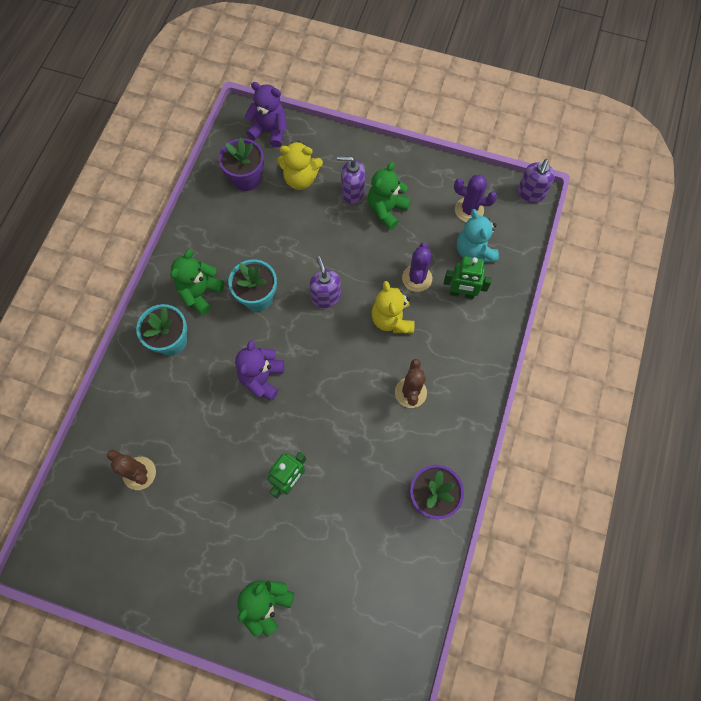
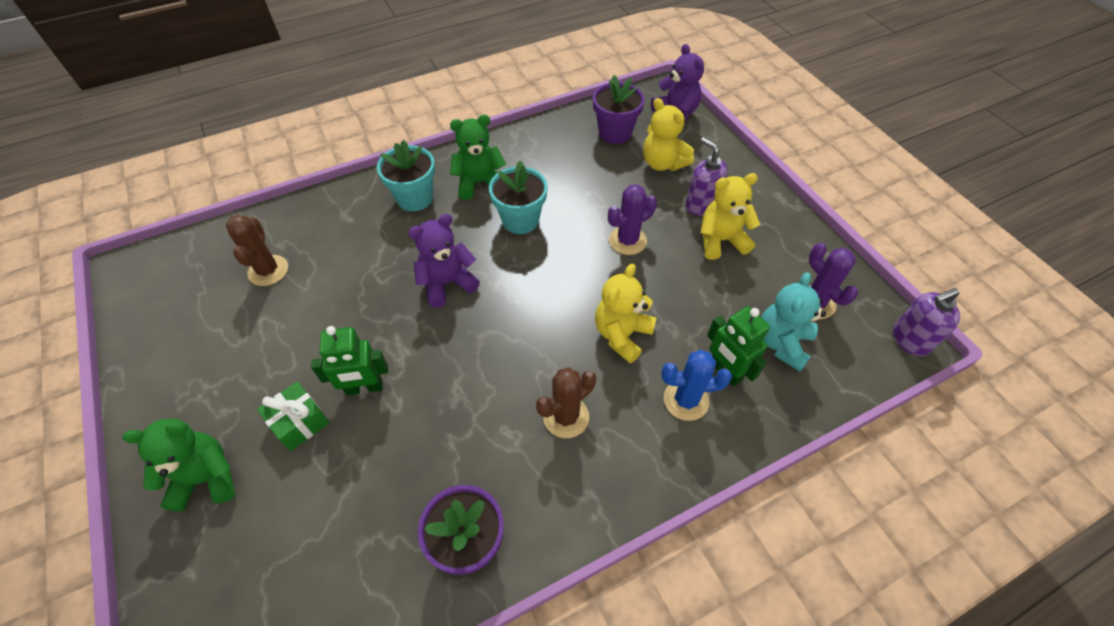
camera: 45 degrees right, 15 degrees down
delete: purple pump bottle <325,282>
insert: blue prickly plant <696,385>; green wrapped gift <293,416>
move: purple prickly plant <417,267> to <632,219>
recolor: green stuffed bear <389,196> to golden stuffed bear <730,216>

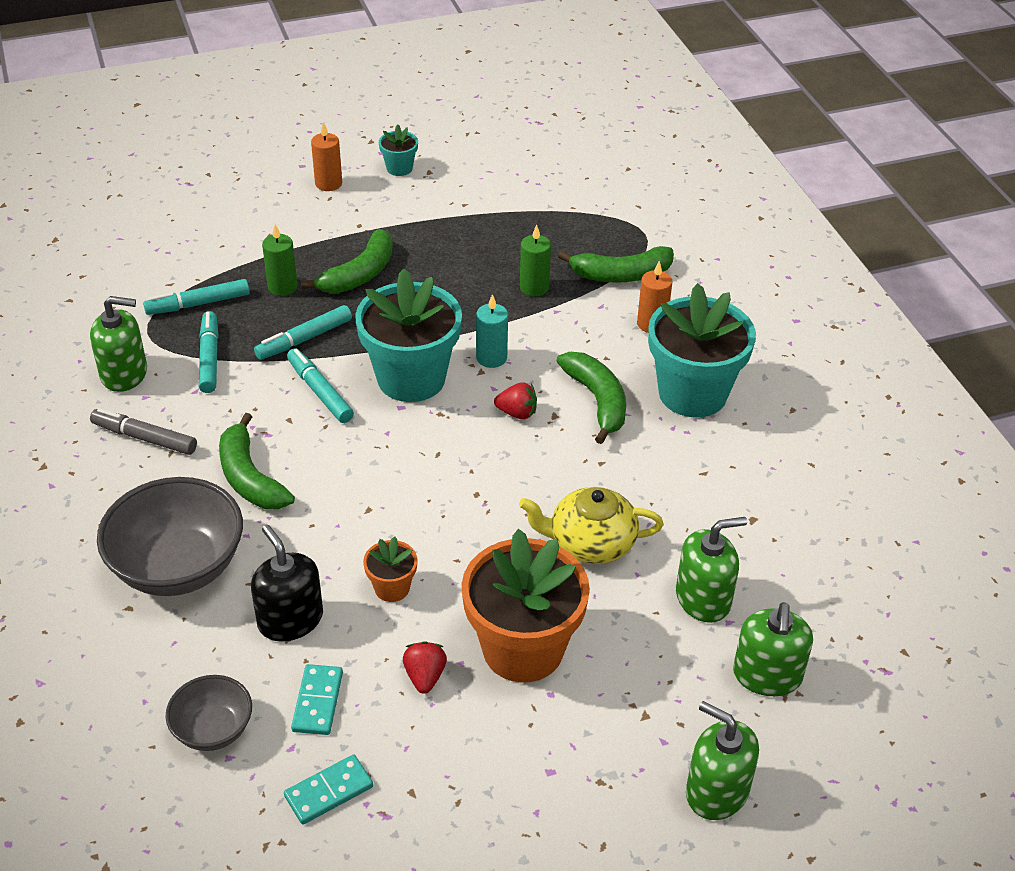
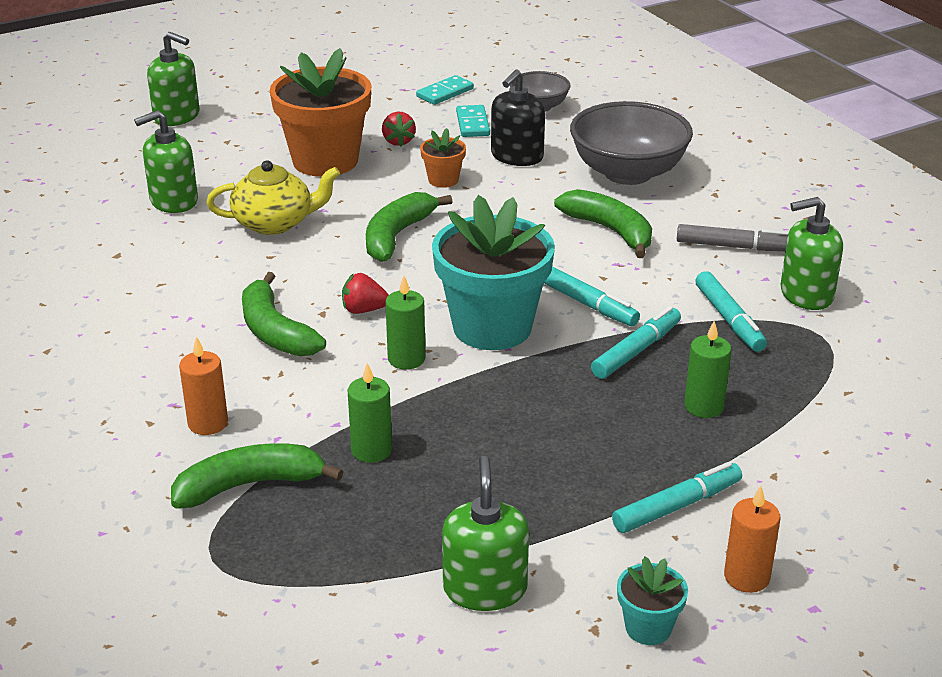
camera: 170 degrees right, 10 degrees down
delete: teal plant pot <702,350>
move: green banana fruit <347,261> to <409,227>; teal marker pen <196,297> to <677,497>; green pump bottle <773,649> to <485,533>
recolor: teal pillar candle <492,331> to green pillar candle <405,323>
rotate: black pump bottle <287,583> = <518,118> 75 degrees clockwise

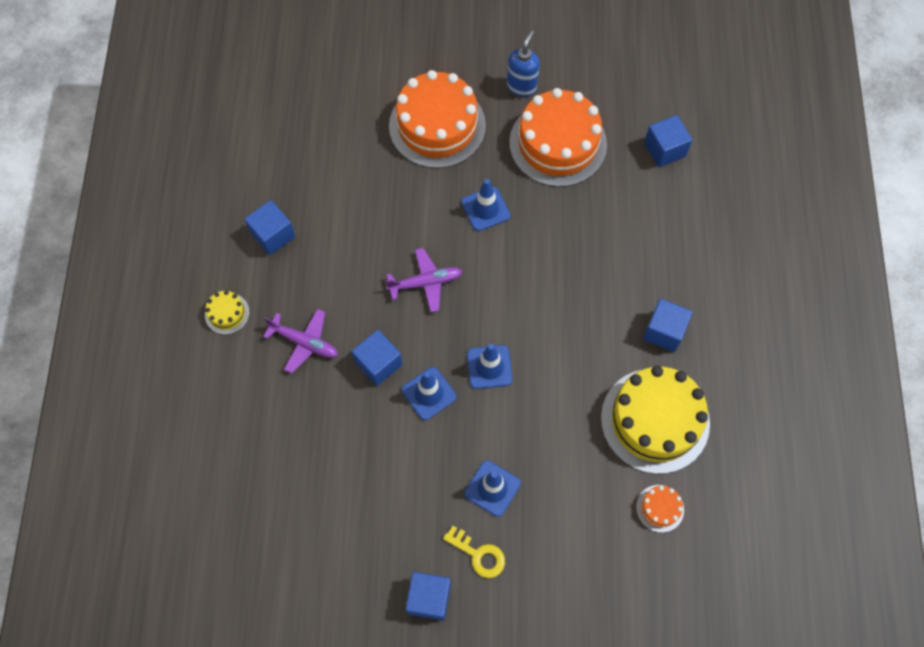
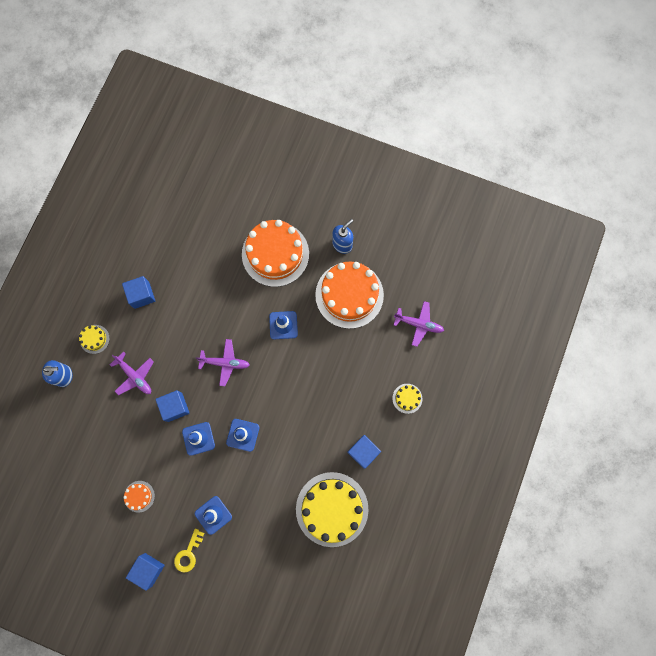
camera: 20 degrees right, 10 degrees up
insert: blue pump bottle <57,373>; golden gateau <407,399>
move: bright orange gateau <660,509> to <139,497>
replace: blue block <668,141> to purple toy plane <419,324>
rotate: golden latchkey <474,552> = <189,550> 60 degrees clockwise

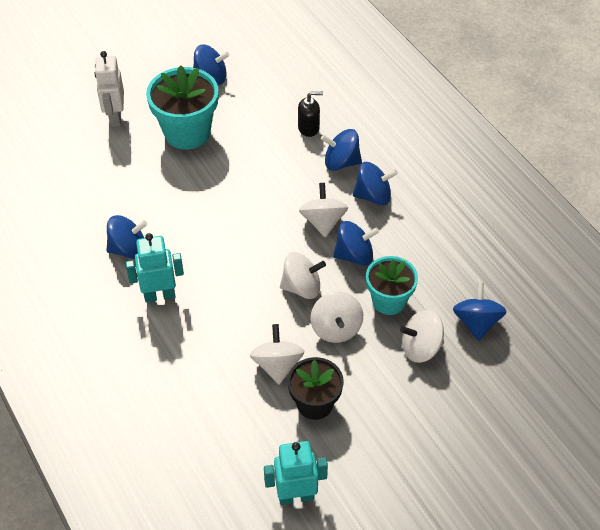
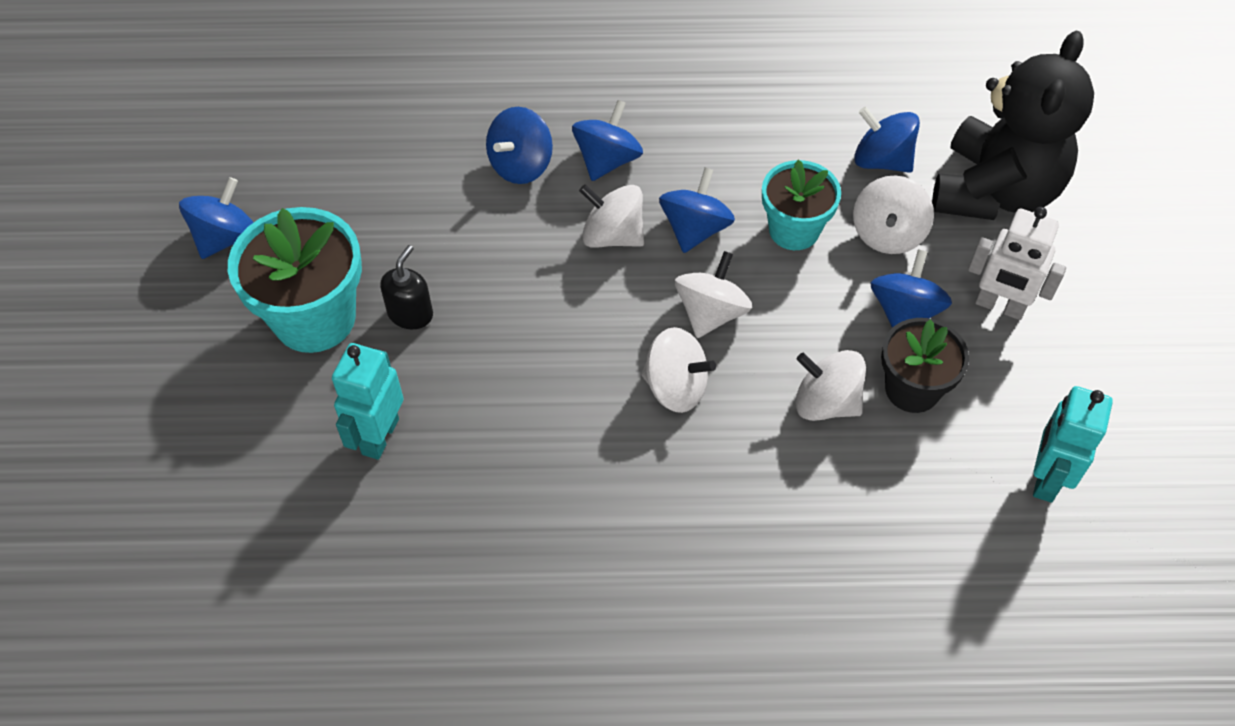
camera: 60 degrees left, 5 degrees up
insert: black stuffed bear <1013,125>
move: snow-white toy robot <109,89> to <1017,263>; black pump bottle <310,114> to <406,287>; blue spinning top <127,237> to <911,288>; teal toy robot <155,268> to <368,401>; snow-white spinning top <337,317> to <678,370>

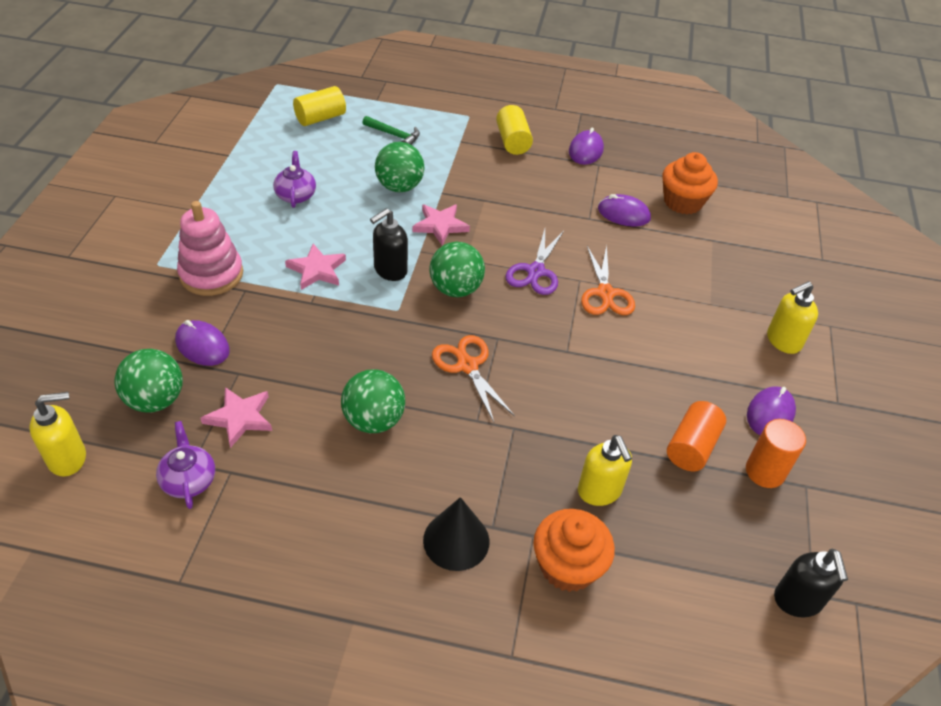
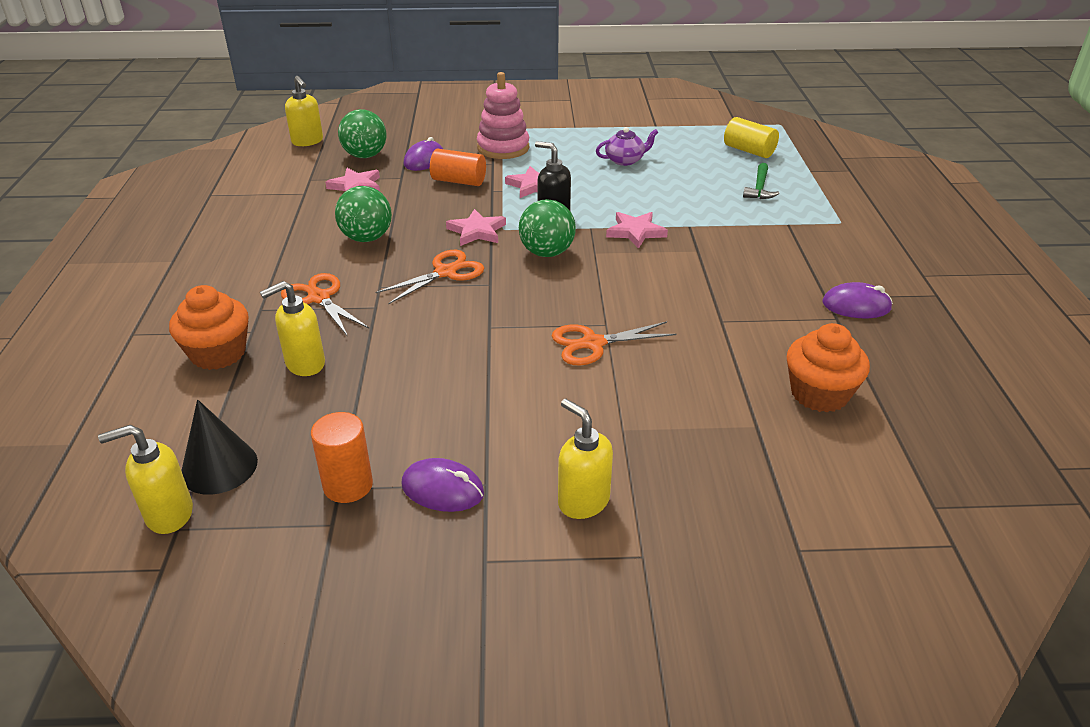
camera: 80 degrees right, 10 degrees down
delete: golden solid cylinder <514,130>; green ball <399,167>; purple mouse <624,210>; purple scissors <535,262>; purple teapot <185,465>
insert: rosy five-pointed star <476,227>; bright orange scissors <325,305>
move: bright orange solid cylinder <696,436> to <458,167>; black cone shape <456,534> to <219,447>
recolor: black pump bottle <811,583> to golden pump bottle <145,479>

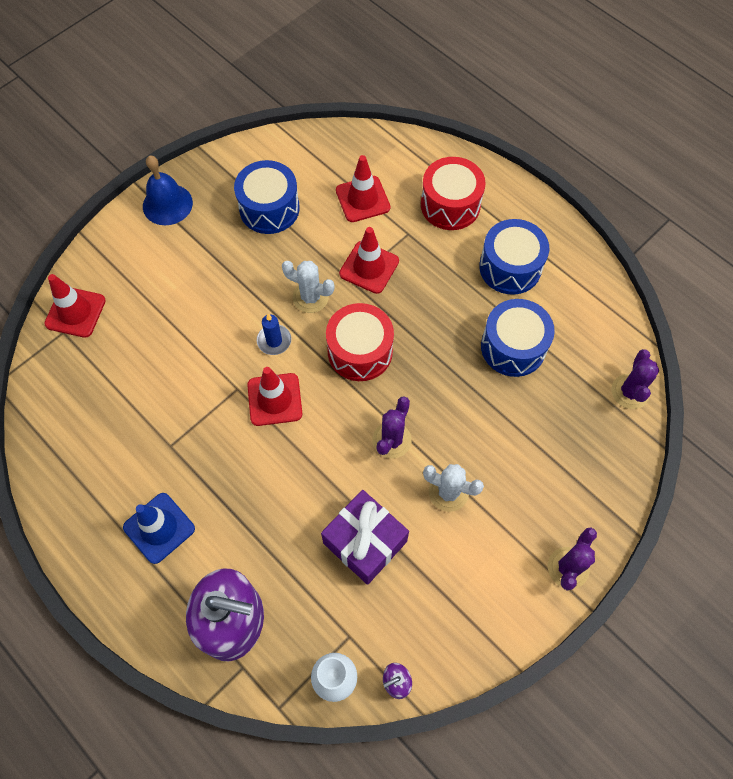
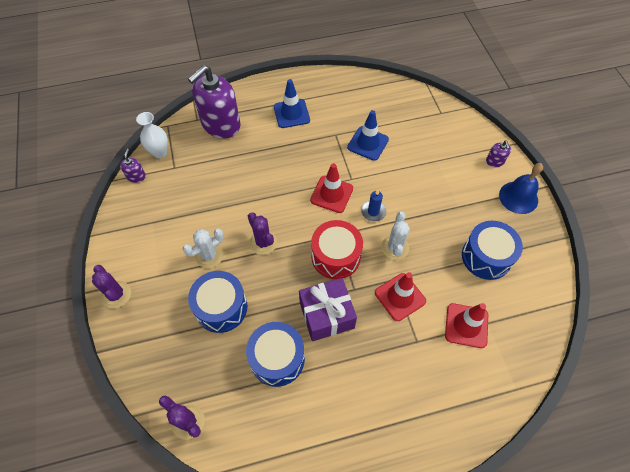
camera: 120 degrees right, 5 degrees down
delete: crimson snare drum <453,193>; crimson traffic cone <75,306>
insert: blue traffic cone <368,135>; purple pump bottle <498,154>
move: blue snare drum <514,257> to <217,302>; purple wrapped gift <365,537> to <328,309>
rotate: snow-white prickly plant <308,287> = <395,235> 45 degrees counterclockwise

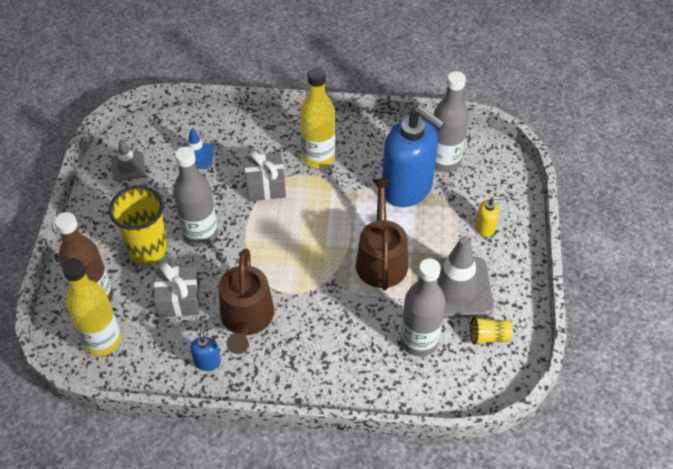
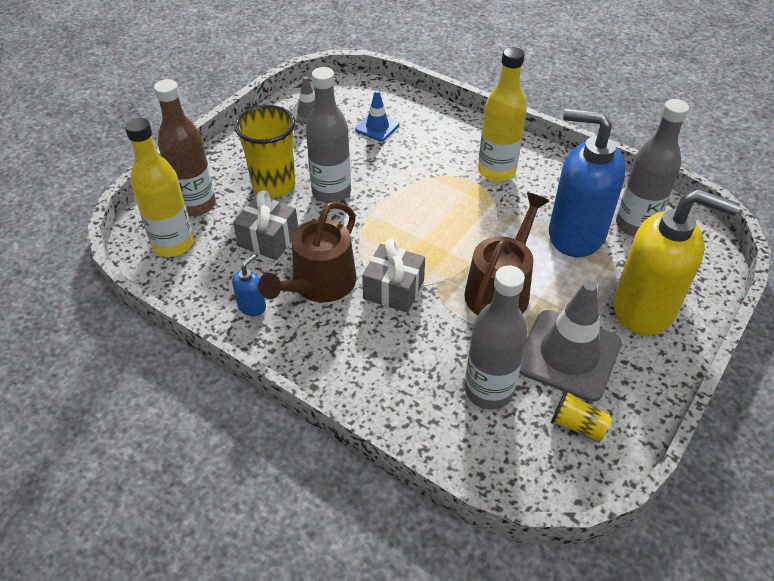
camera: 30 degrees right, 5 degrees down
move: ash-grey wrapped gift <265,175> to <393,276>
rotate: blue pump bottle <413,156> = <587,183> 135 degrees clockwise
resize: golden pump bottle <490,216> = <676,262> x2.47

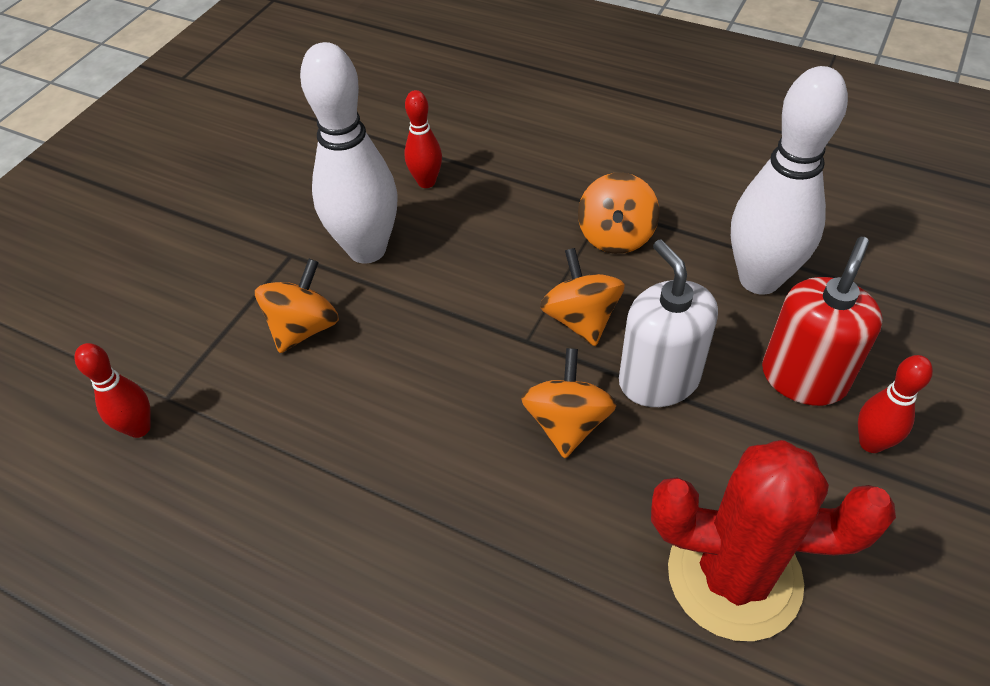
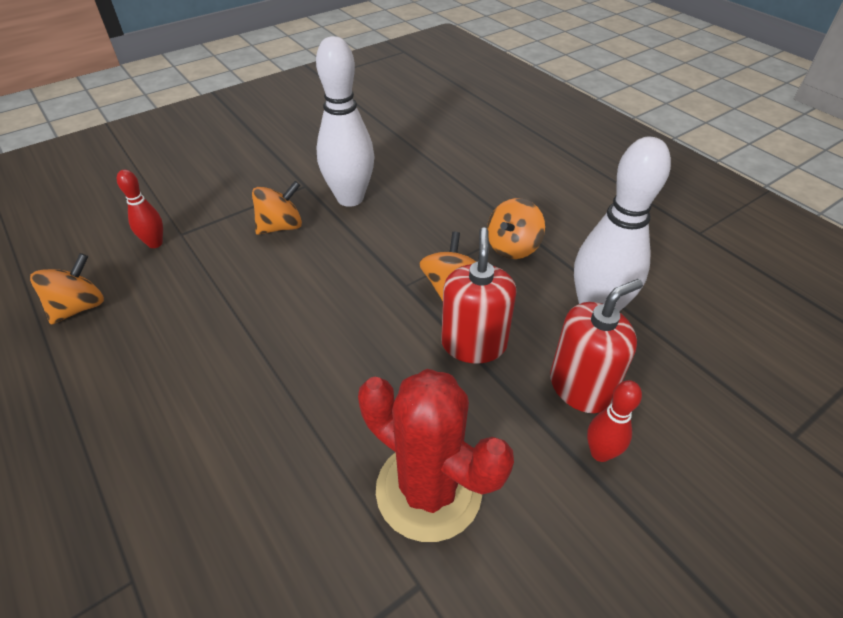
camera: 25 degrees right, 5 degrees down
delete: crimson tenpin <423,139>
move: bright orange spinning top <569,403> to <67,288>
recolor: snow-white pump bottle <668,323> to crimson pump bottle <478,295>

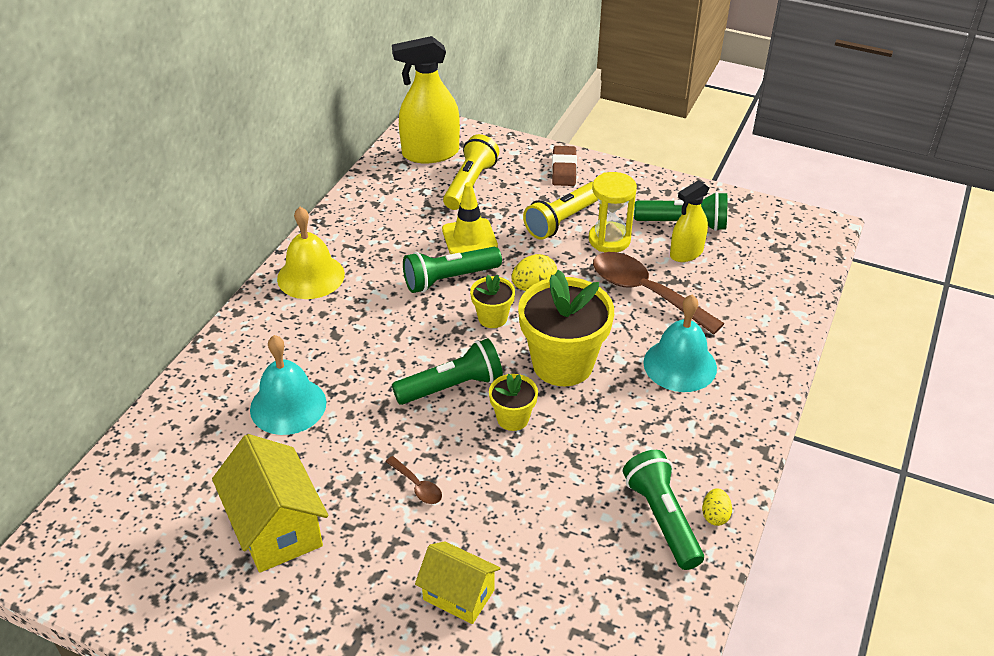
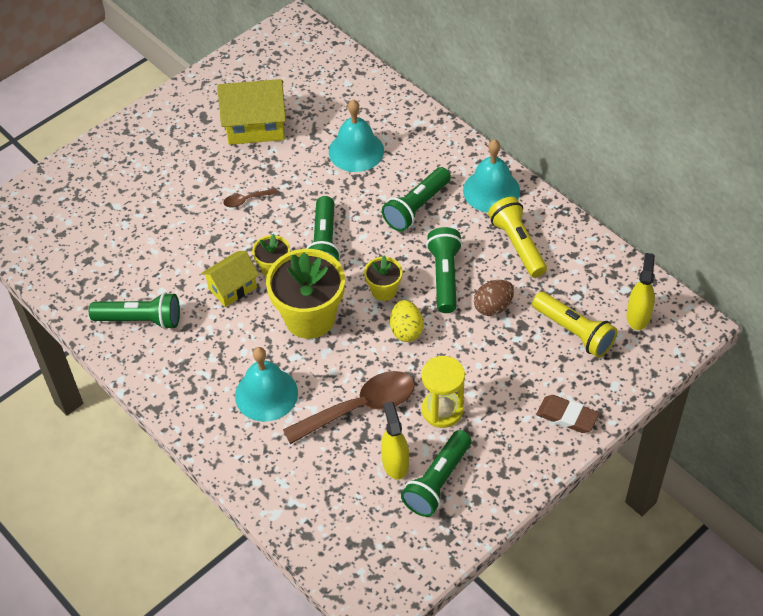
camera: 115 degrees right, 10 degrees up
delete: golden egg shape <717,507>
insert: green torch <416,199>
move: golden torch <560,211> to <517,237>; golden cottage <458,582> to <230,278>
replace: golden traffic cone <470,218> to brown egg shape <494,298>
recolor: golden hand bell <311,253> to teal hand bell <491,176>
resize: golden spray cleaner <426,99> = <641,291> x0.61

